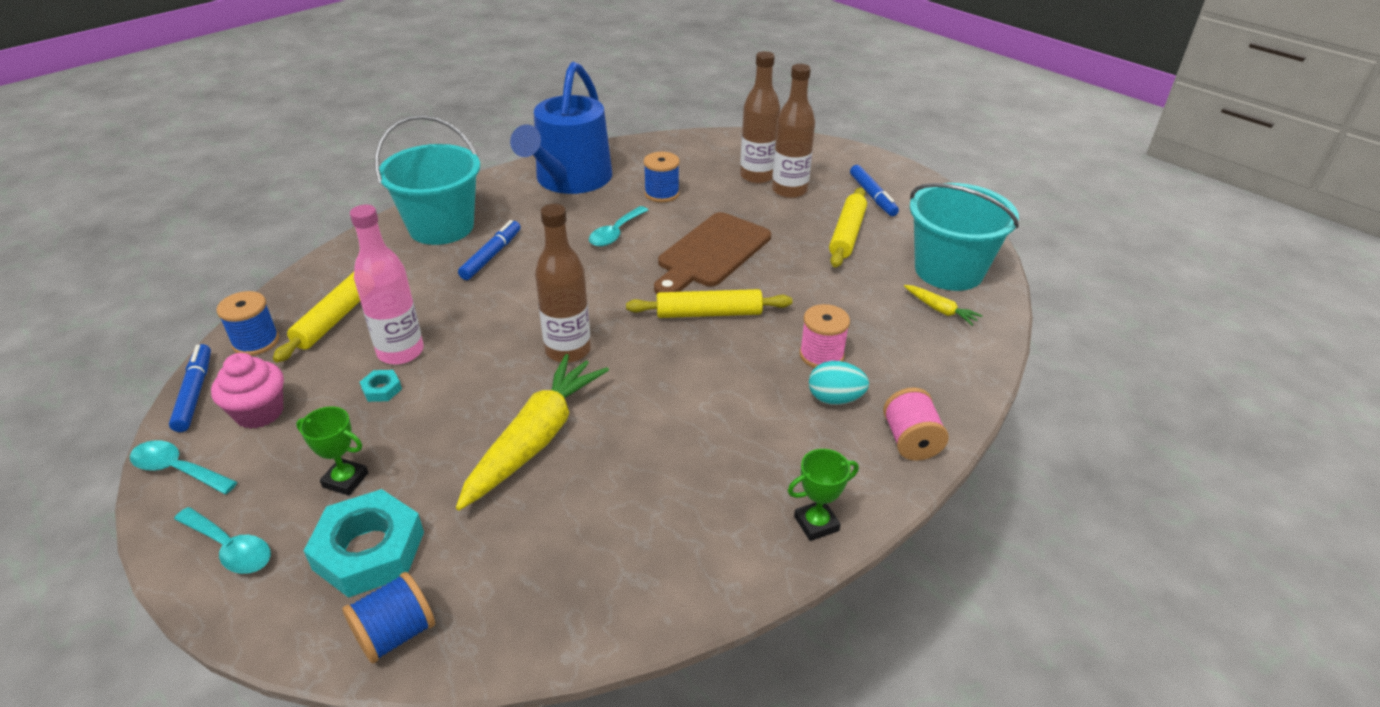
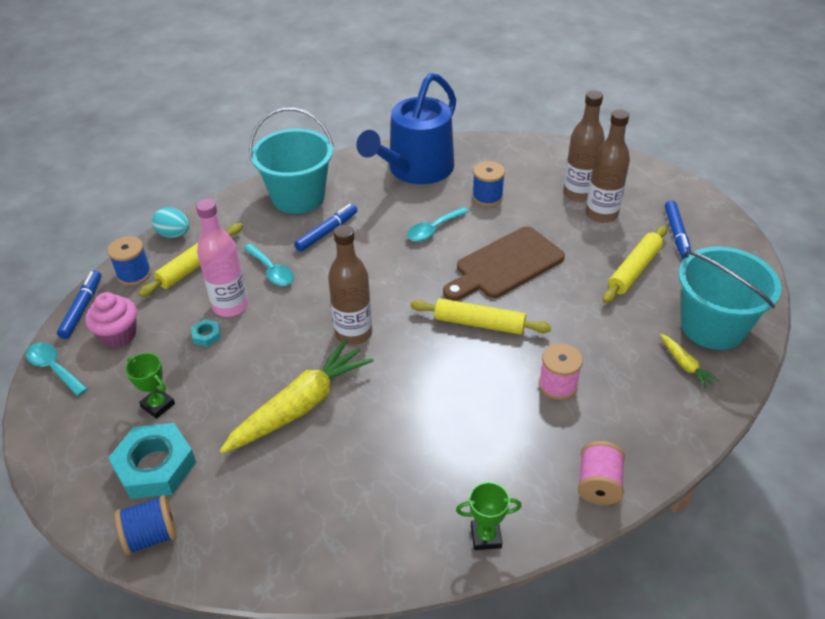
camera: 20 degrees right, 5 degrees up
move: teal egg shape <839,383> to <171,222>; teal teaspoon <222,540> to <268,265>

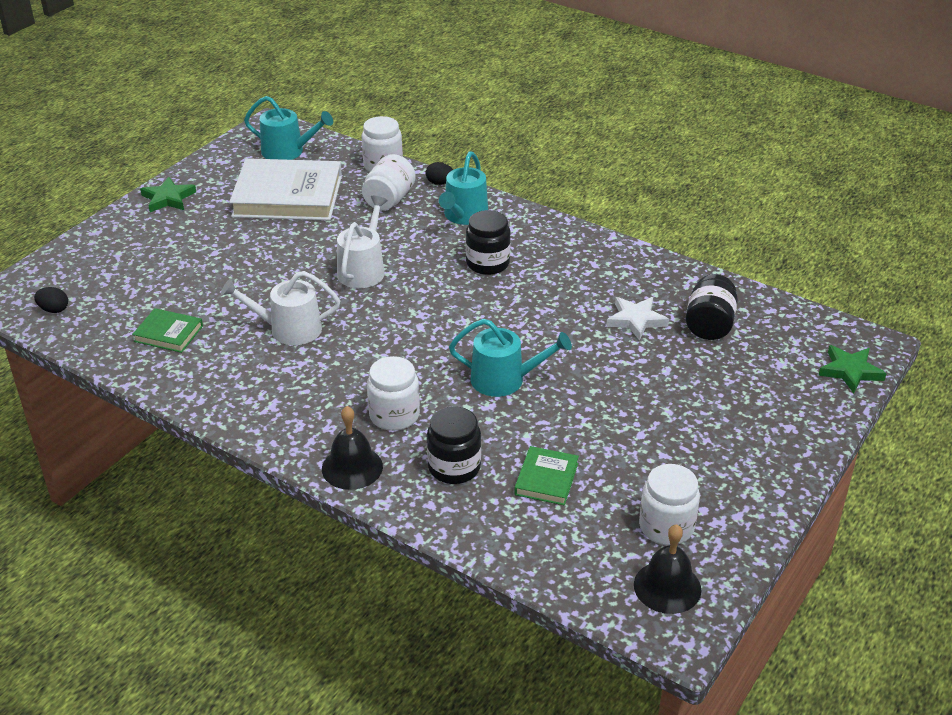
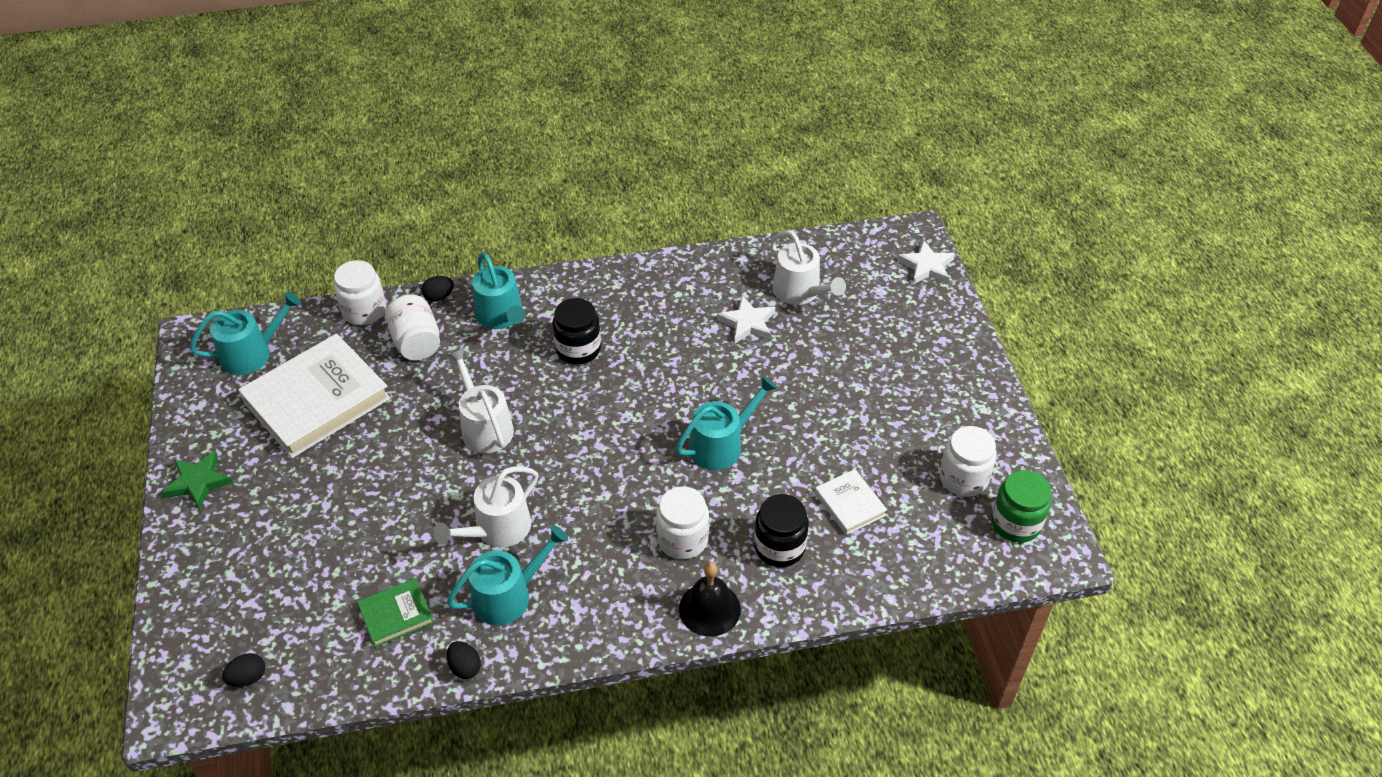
camera: 45 degrees left, 10 degrees up
insert: teal watering can <507,575>; black egg shape <464,660>
replace: black jar <711,307> to snow-white watering can <808,268>; black hand bell <667,569> to green jar <1021,506>
recolor: green five-pointed star <852,369> to snow-white five-pointed star <926,262>; green book <546,475> to snow-white book <851,502>

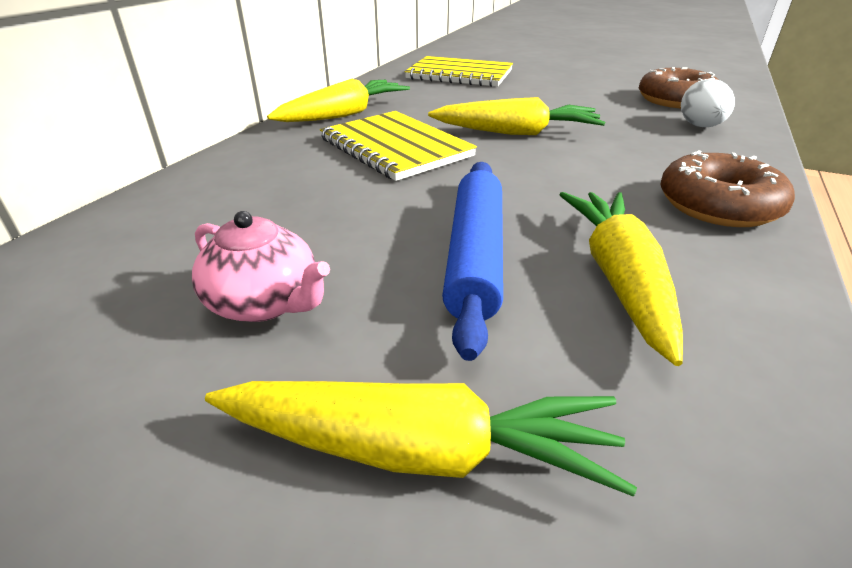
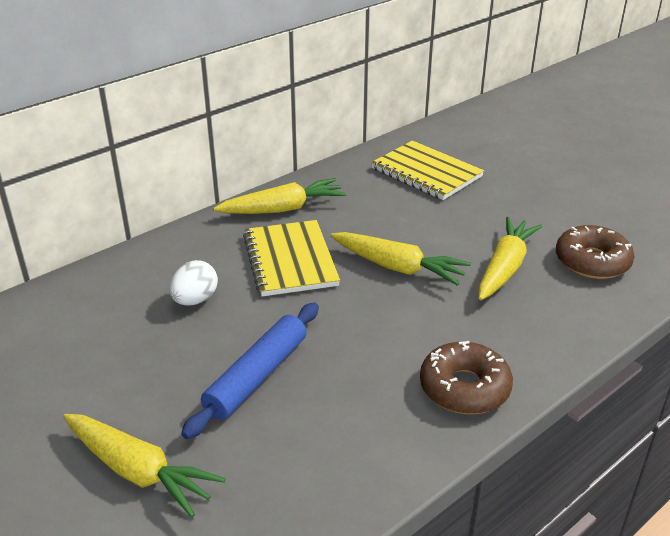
camera: 25 degrees right, 0 degrees up
delete: rosy teapot <261,266>
move: snow-white egg shape <708,103> to <193,283>; golden toy carrot <621,279> to <510,258>

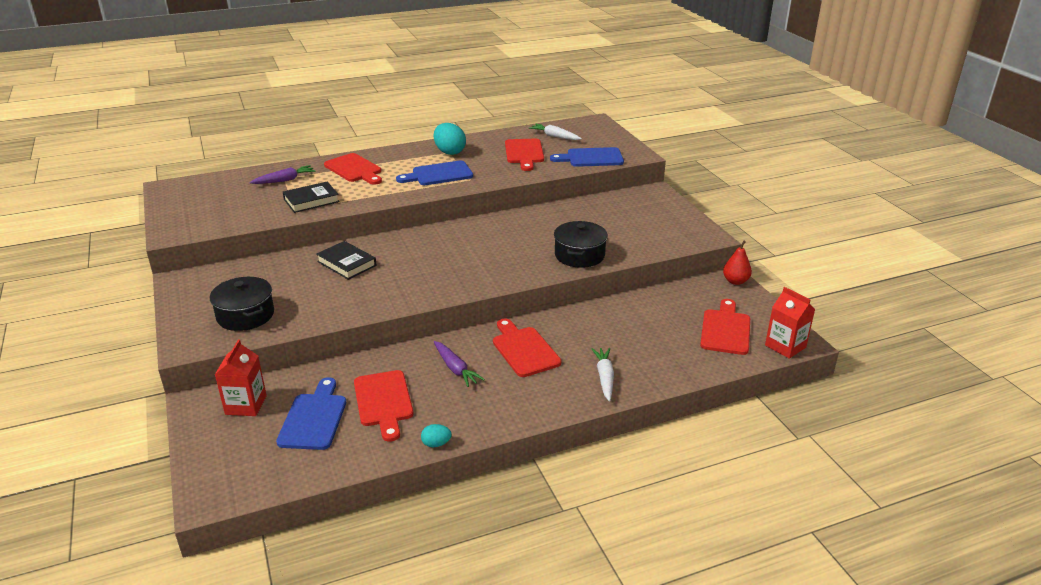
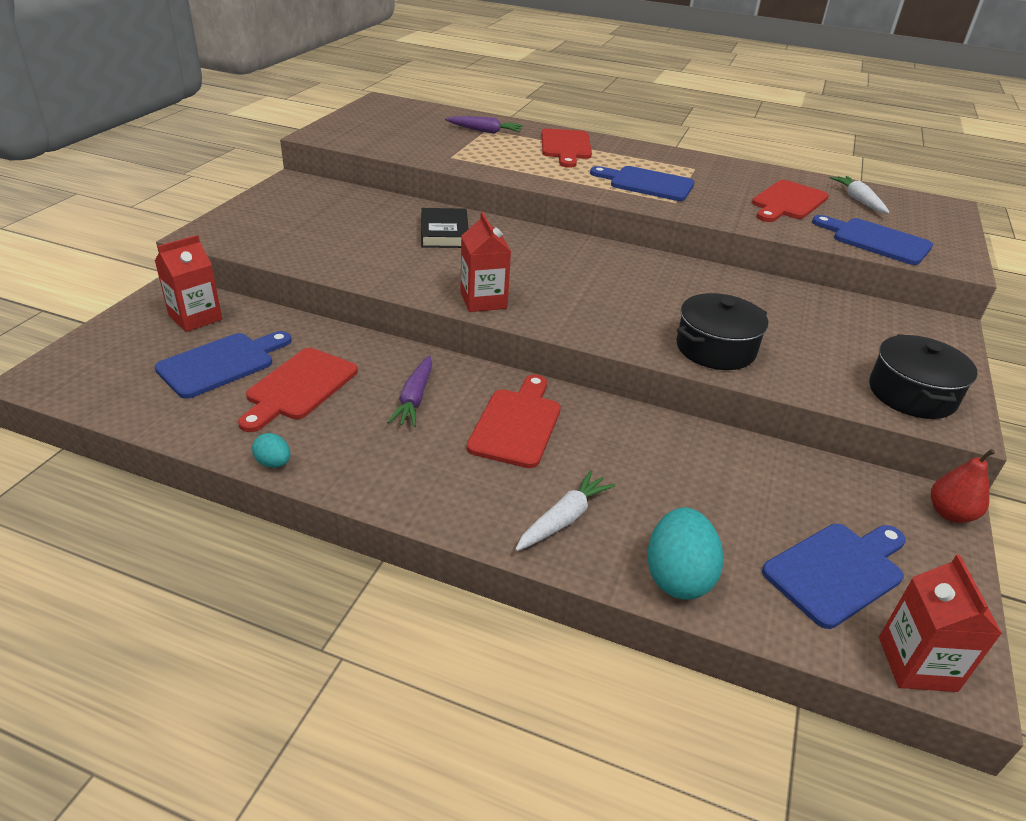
camera: 40 degrees right, 5 degrees up
delete: black book <311,197>
insert: crimson juice carton <485,262>
move: teal egg shape <450,139> to <685,553>; black cooking pot <242,304> to <923,376>
recolor: crimson bread board <725,327> to blue bread board <834,576>

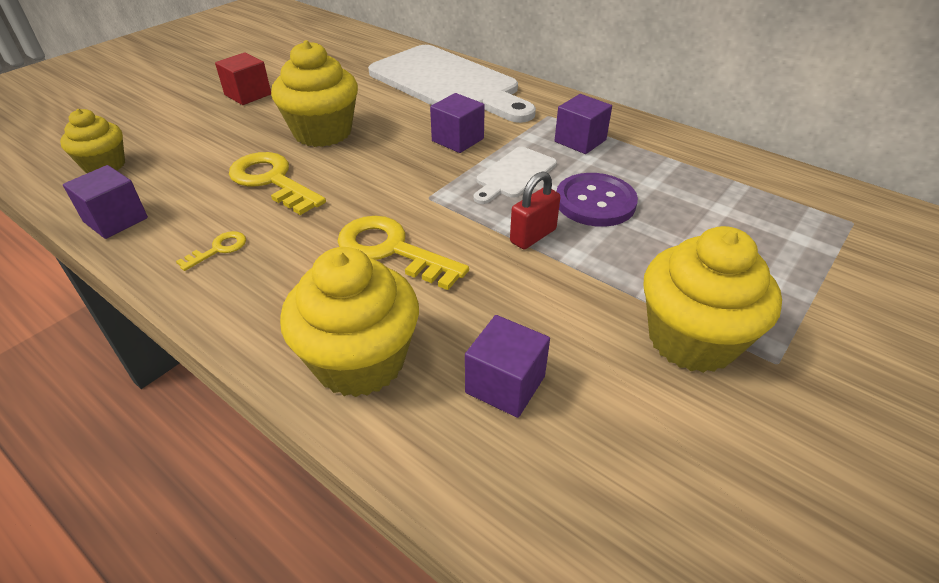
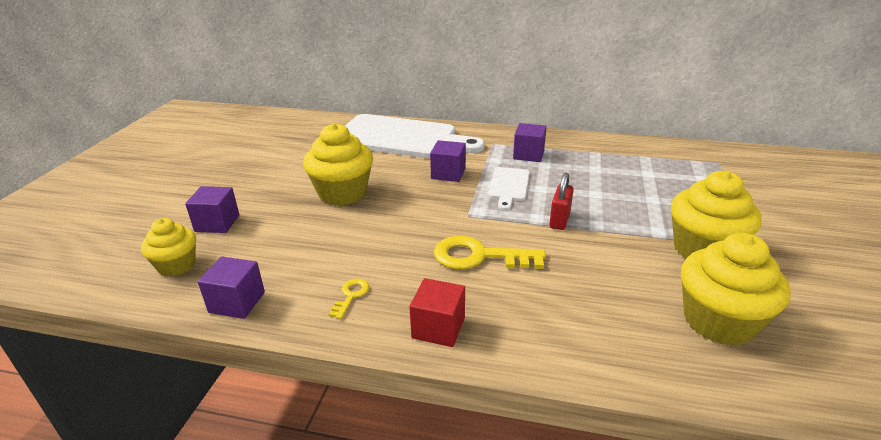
camera: 25 degrees left, 10 degrees down
delete: golden latchkey <277,183>; purple shirt button <597,200>
move: crimson block <243,78> to <437,312>; golden fairy cake <349,322> to <736,289>; purple block <507,366> to <212,209>

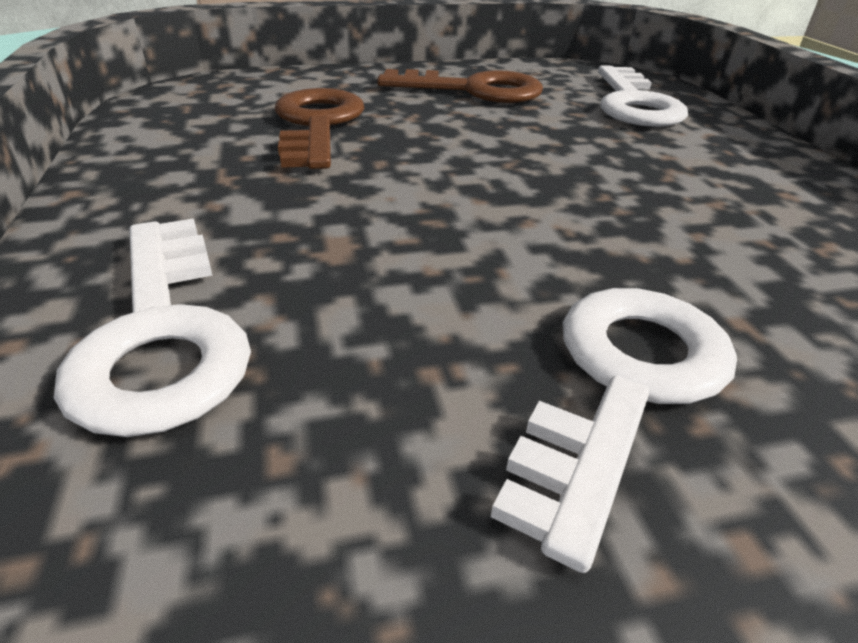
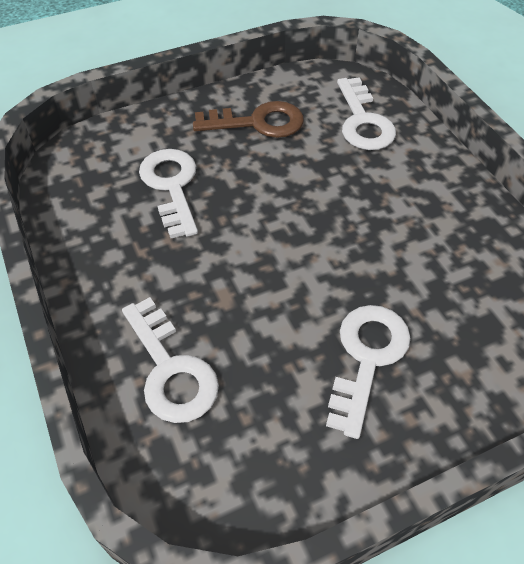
camera: 10 degrees left, 15 degrees up
recolor: brown latchkey <319,128> to snow-white latchkey <168,193>

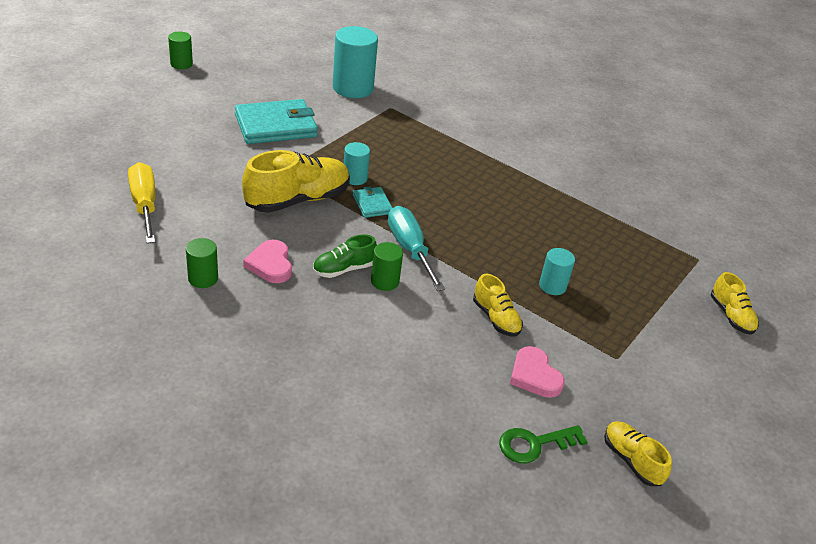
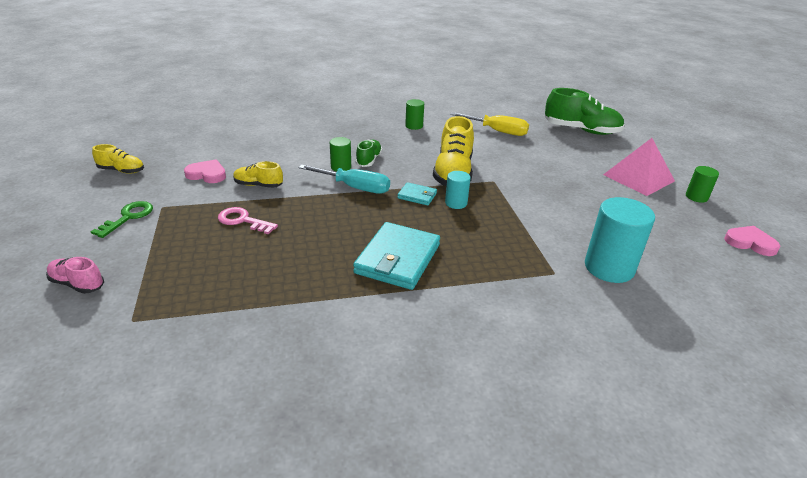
camera: 135 degrees right, 5 degrees down
insert: green shoe <585,111>; rosy pyramid <639,167>
move: teal wallet <276,121> to <396,256>; rosy heart <267,261> to <752,241>; green latchkey <543,444> to <121,219>
replace: teal solid cylinder <557,271> to rosy latchkey <248,220>
recolor: golden shoe <735,303> to rosy shoe <75,275>

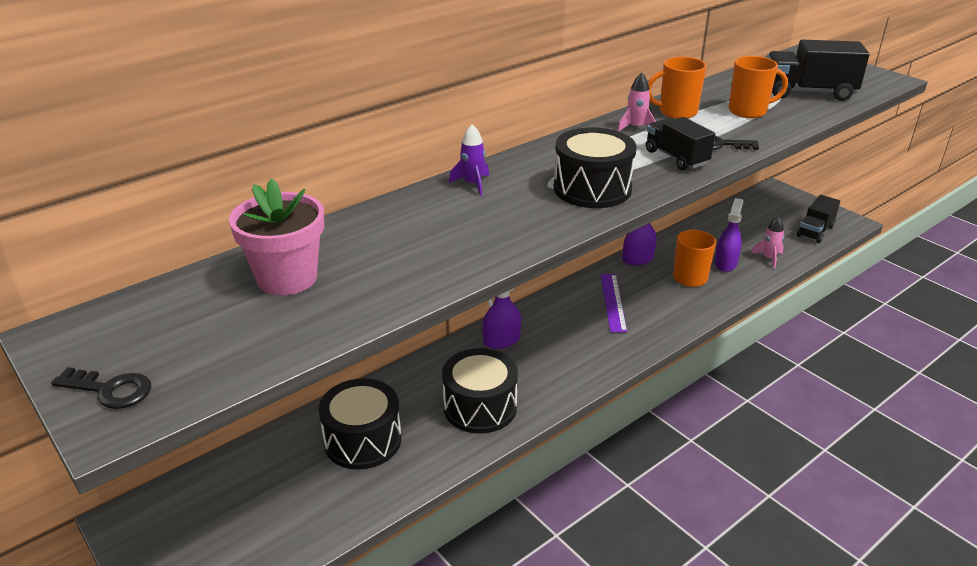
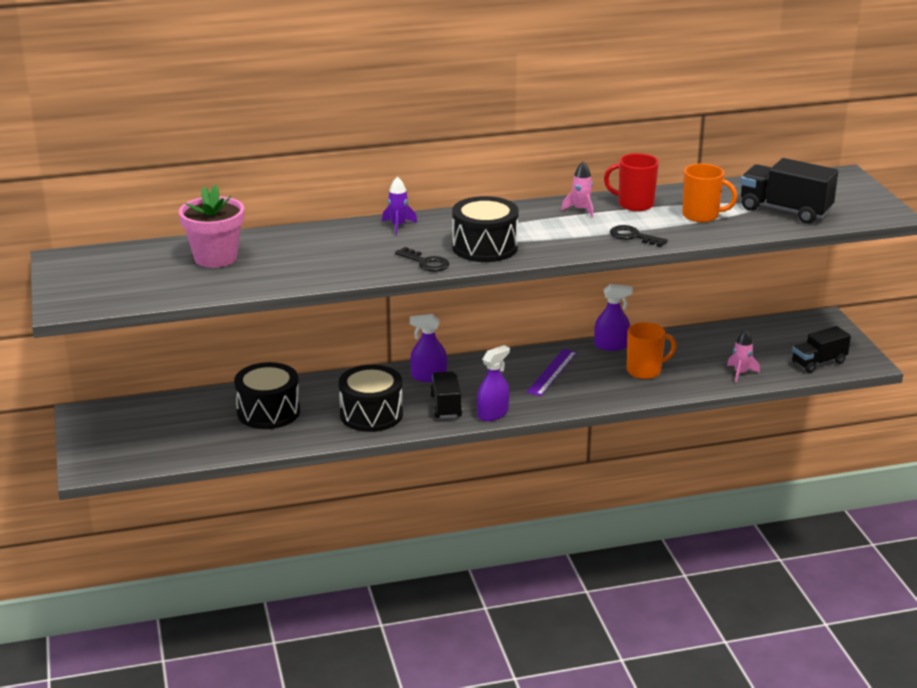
camera: 25 degrees right, 5 degrees down
move: black truck <680,143> to <446,394>; purple spray cleaner <729,235> to <493,383>; black latchkey <101,388> to <422,259>
recolor: bright orange tea mug <677,88> to crimson tea mug <631,182>

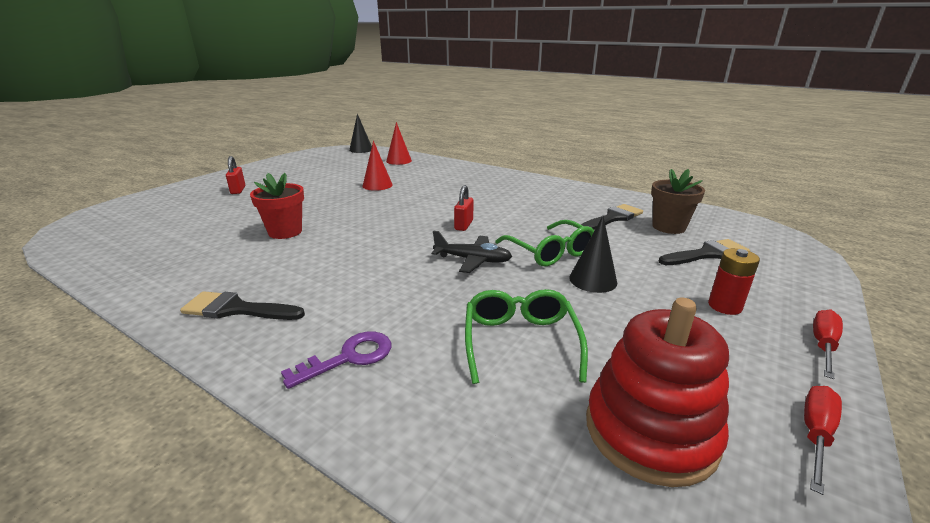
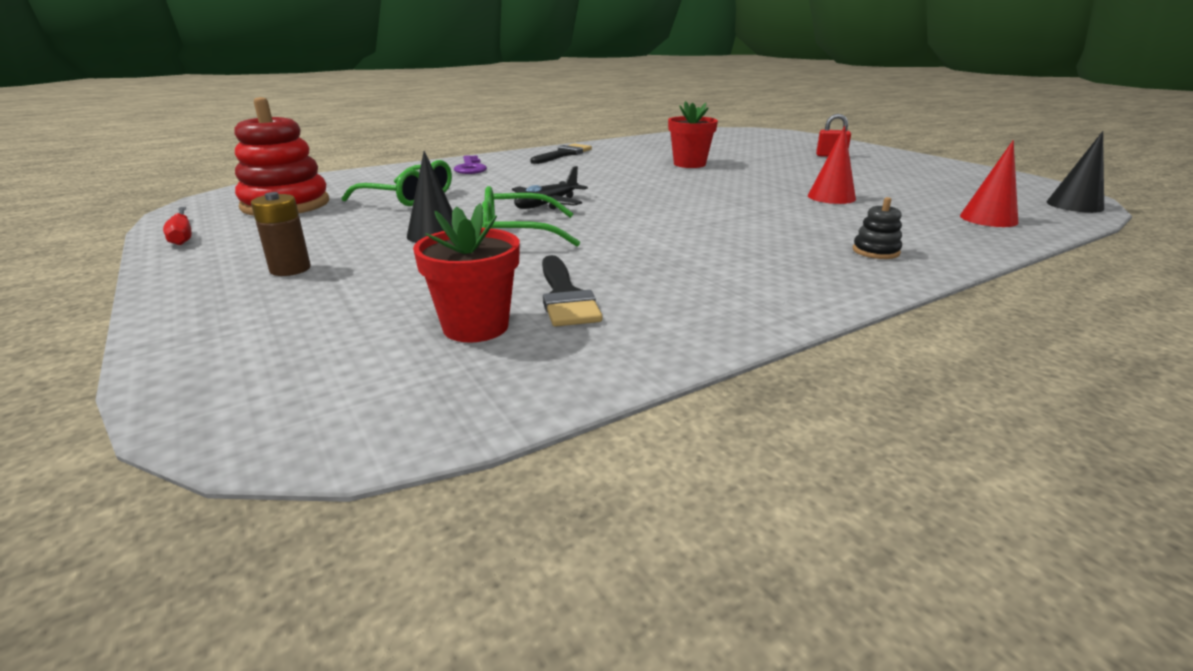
camera: 115 degrees right, 0 degrees up
delete: crimson lock <463,208>; black paintbrush <704,252>; crimson flat screwdriver <828,344>
insert: black stacking toy <877,228>
recolor: brown plant pot <678,201> to crimson plant pot <466,273>; crimson AA battery <734,281> to brown AA battery <281,234>

